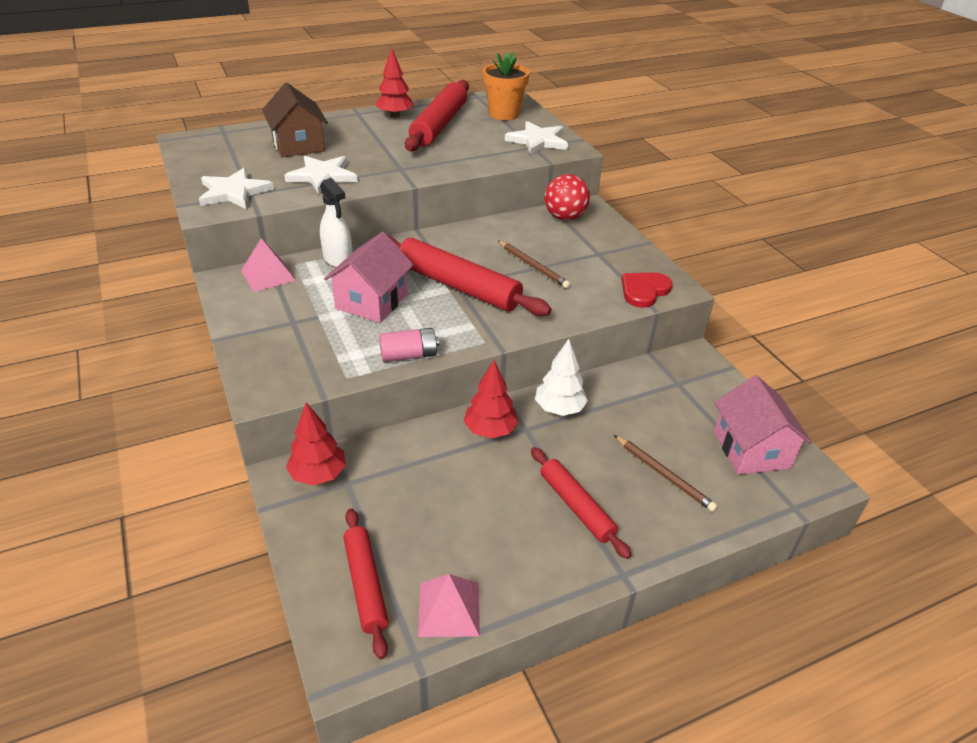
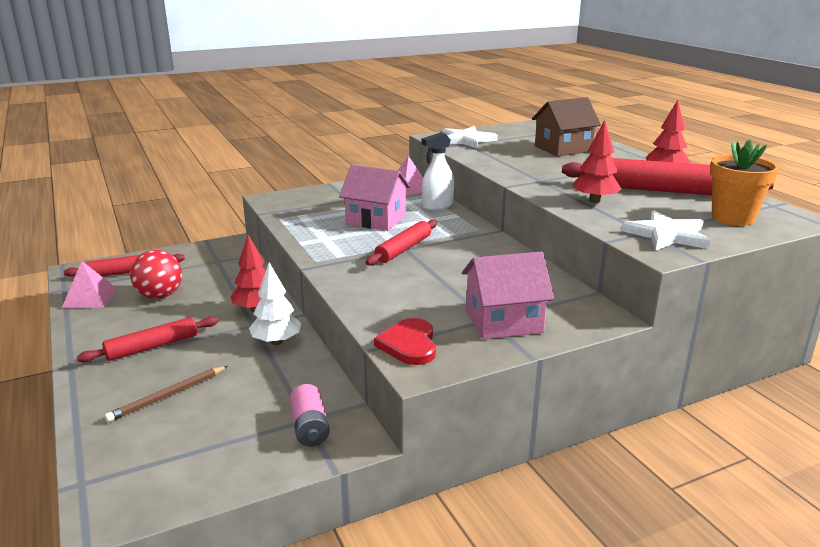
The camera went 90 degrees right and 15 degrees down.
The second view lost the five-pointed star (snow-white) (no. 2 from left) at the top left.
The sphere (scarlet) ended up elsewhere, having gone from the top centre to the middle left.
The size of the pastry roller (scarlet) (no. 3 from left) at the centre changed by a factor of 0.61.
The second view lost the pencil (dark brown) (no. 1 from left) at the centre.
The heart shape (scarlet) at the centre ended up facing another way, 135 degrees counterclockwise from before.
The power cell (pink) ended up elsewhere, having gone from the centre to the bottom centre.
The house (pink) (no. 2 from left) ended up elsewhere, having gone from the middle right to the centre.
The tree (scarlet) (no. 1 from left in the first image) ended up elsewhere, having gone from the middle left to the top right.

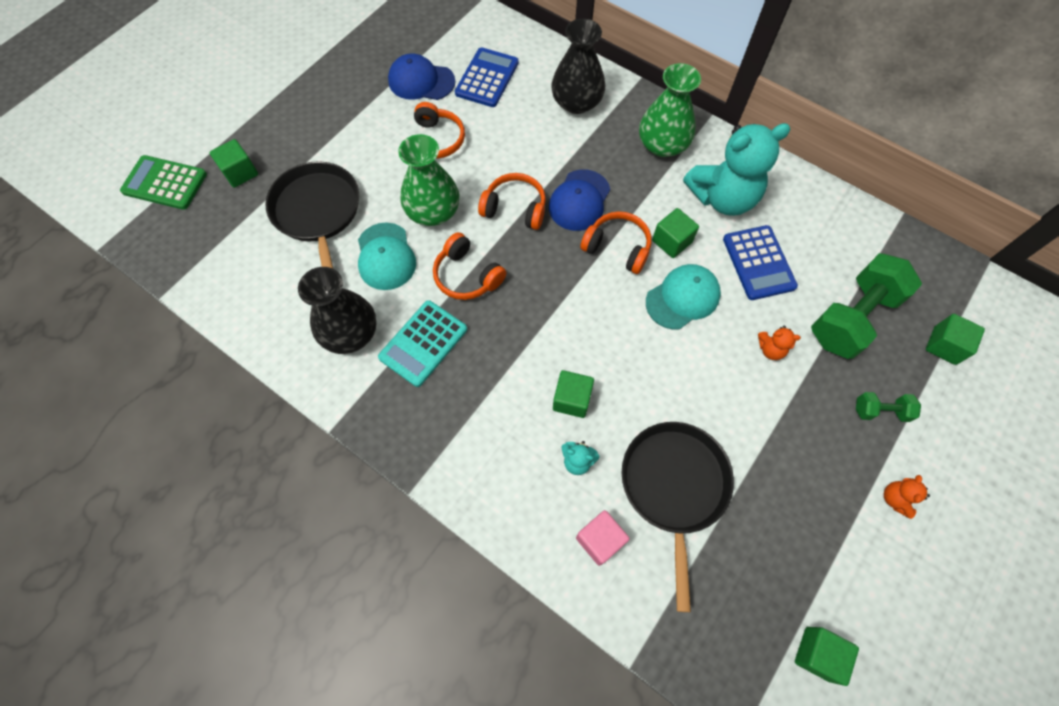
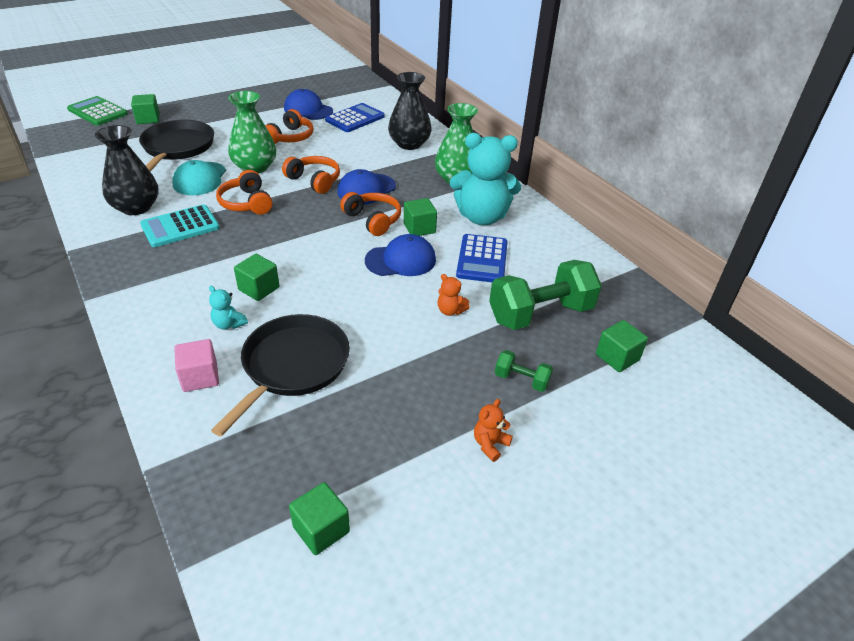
The camera went 20 degrees right and 25 degrees down.
What was the baseball cap (turquoise) (no. 2 from left) at the centre turned into the baseball cap (blue) (no. 3 from left) at the centre.

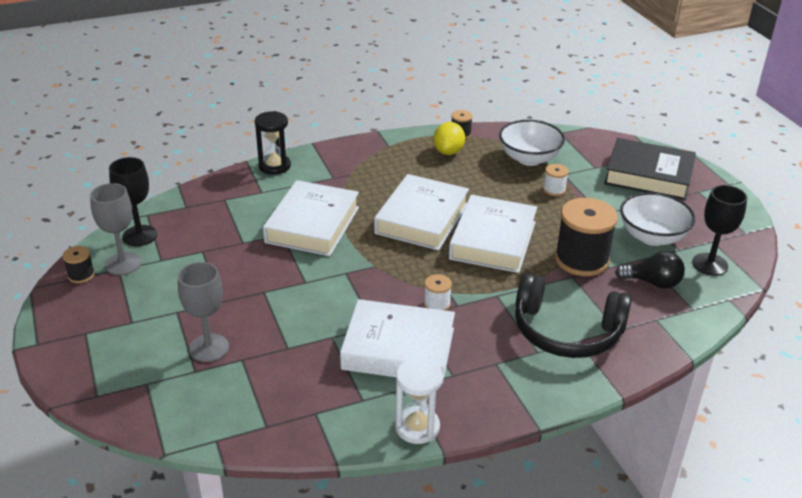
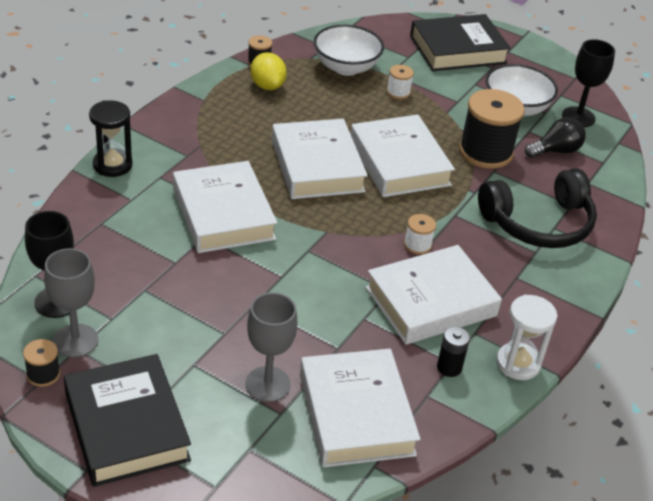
The camera went 40 degrees left and 5 degrees up.
The second view gained the power cell (black) at the bottom right.
The second view gained the hardback (snow-white) (no. 3 from left) at the bottom centre.
The second view gained the hardback (black) (no. 1 from left) at the bottom left.

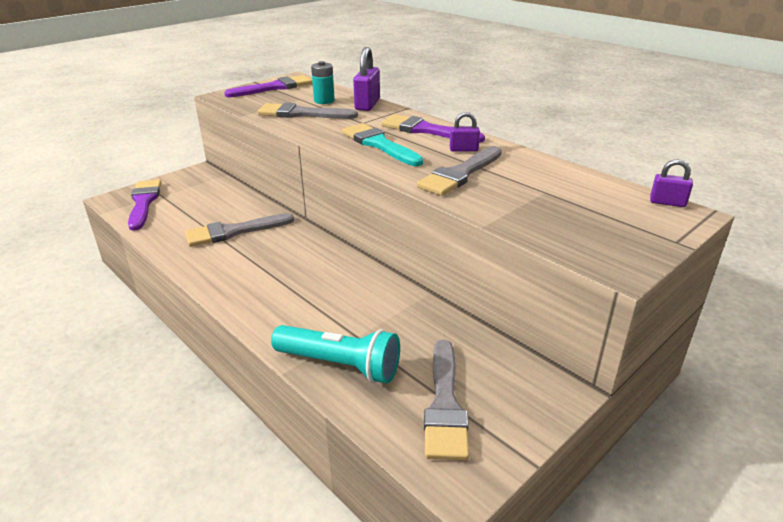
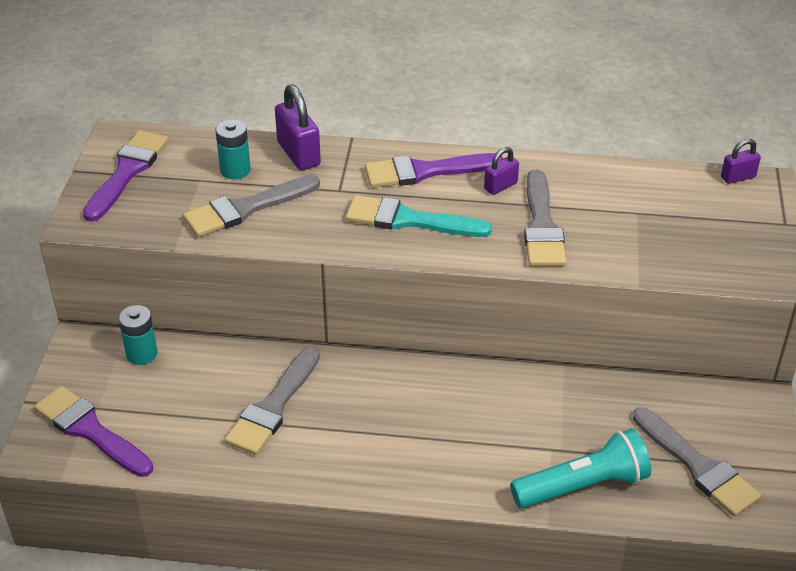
The camera went 40 degrees left and 10 degrees up.
The second view gained the power cell (turquoise) (no. 1 from left) at the middle left.

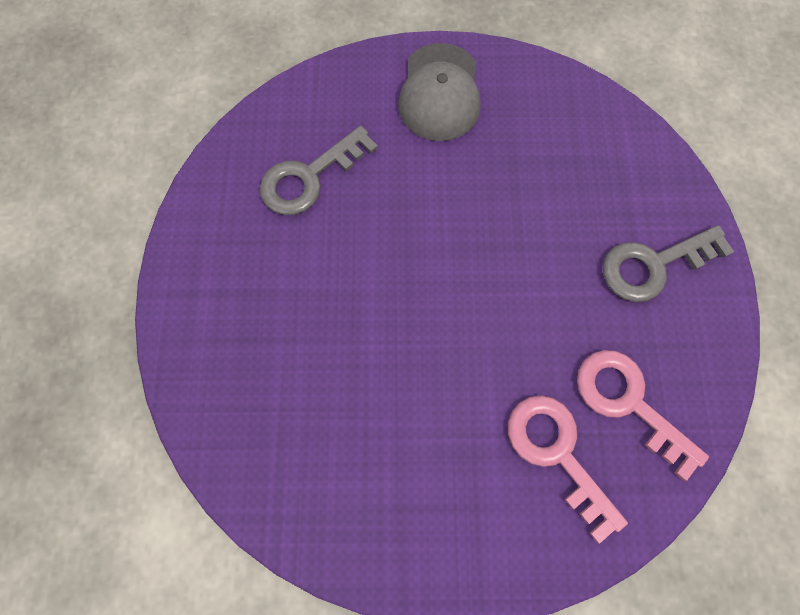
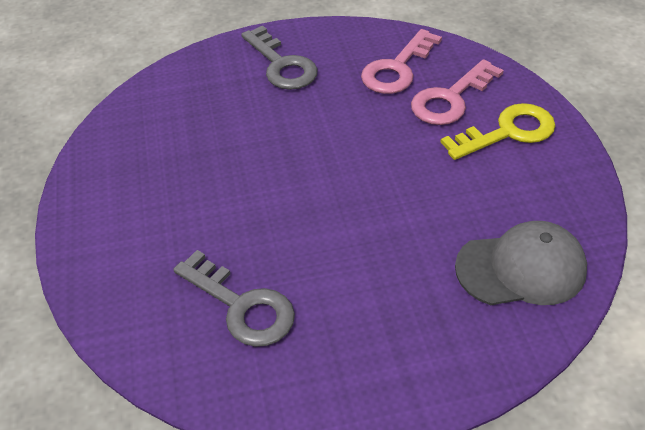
The camera went 100 degrees left and 25 degrees down.
The baseball cap (grey) ended up elsewhere, having gone from the top centre to the middle right.
The second view gained the door key (golden) at the top right.

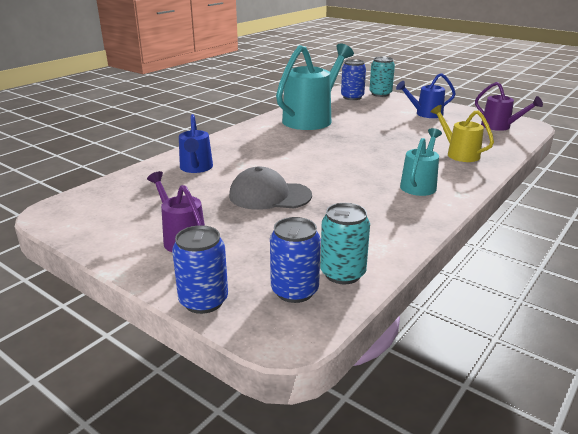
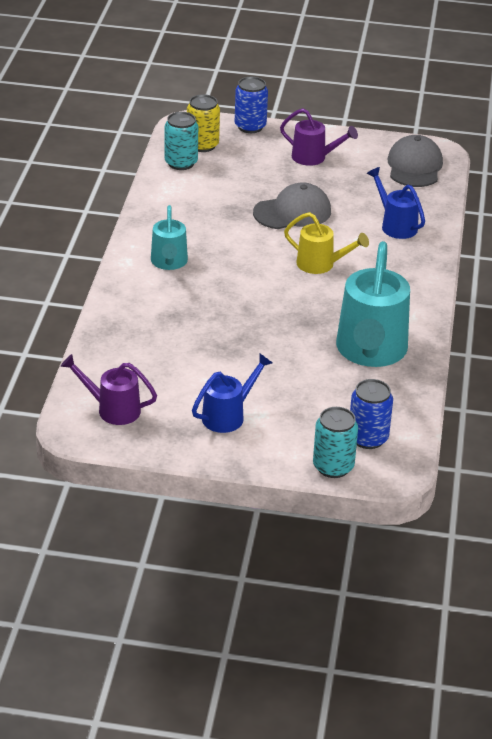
The camera went 150 degrees right and 10 degrees up.
The watering pot (golden) ended up elsewhere, having gone from the top right to the top centre.
What was the can (blue) (no. 2 from left) at the centre turned into the can (golden) at the top centre.
The second view gained the baseball cap (grey) (no. 2 from left) at the top right.

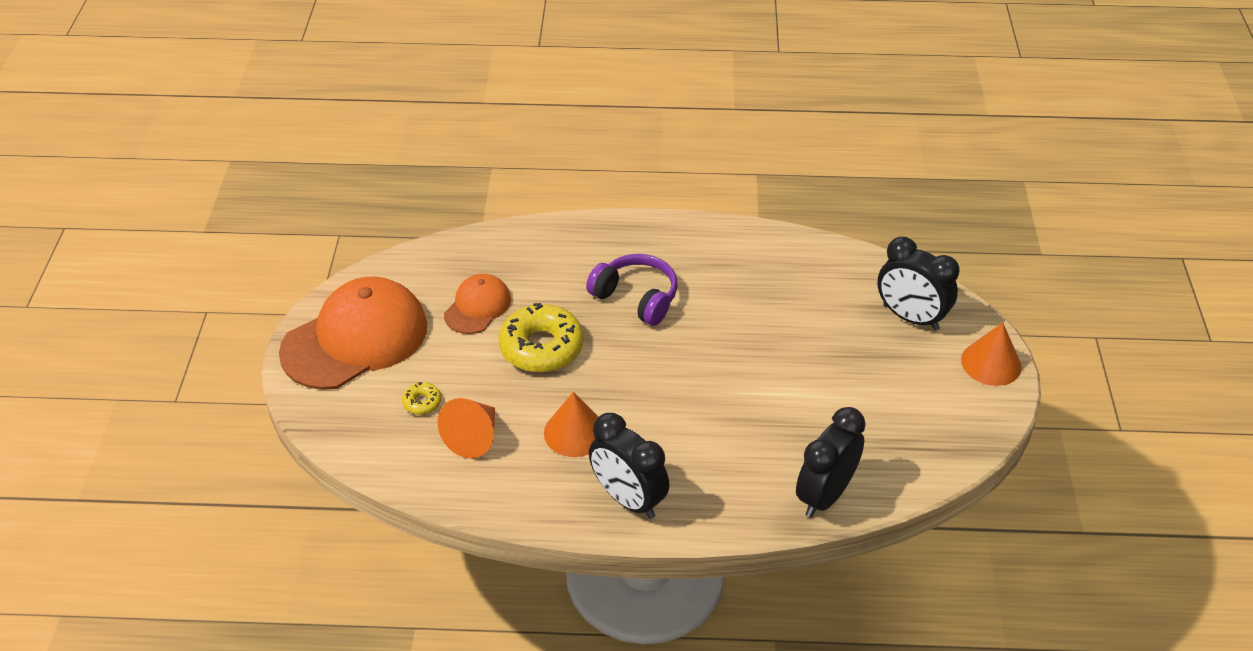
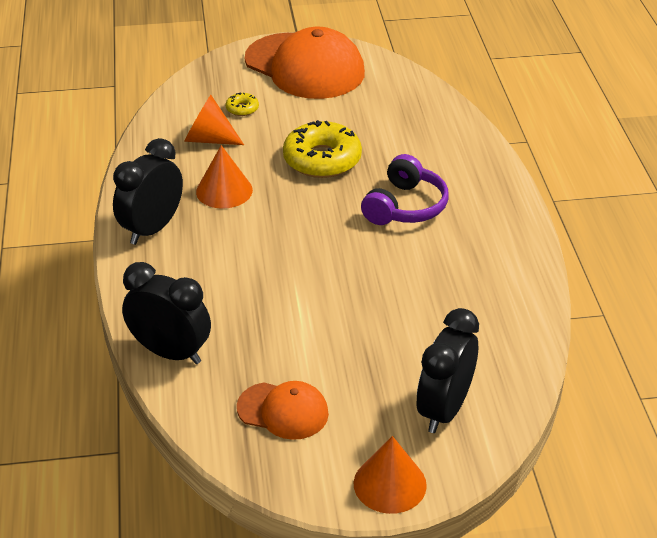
The camera went 80 degrees right and 5 degrees down.
The baseball cap (bright orange) (no. 2 from left in the first image) ended up elsewhere, having gone from the centre to the bottom centre.

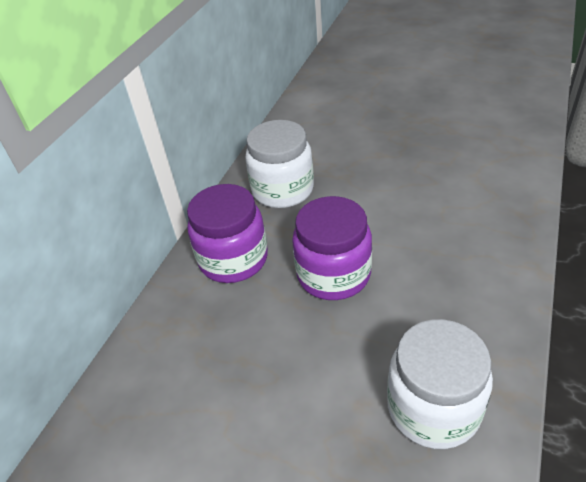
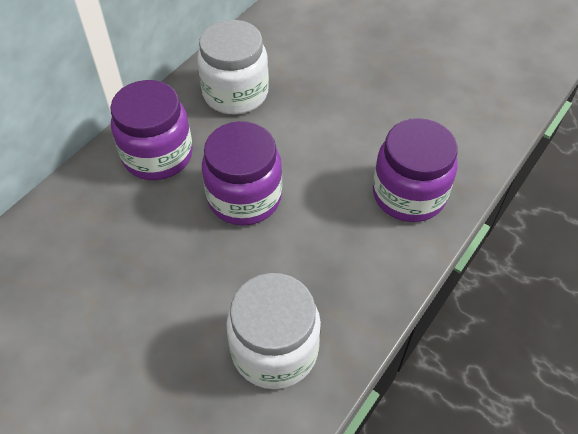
The camera went 10 degrees right and 10 degrees up.
The second view gained the jam jar (violet) (no. 3 from left) at the middle right.

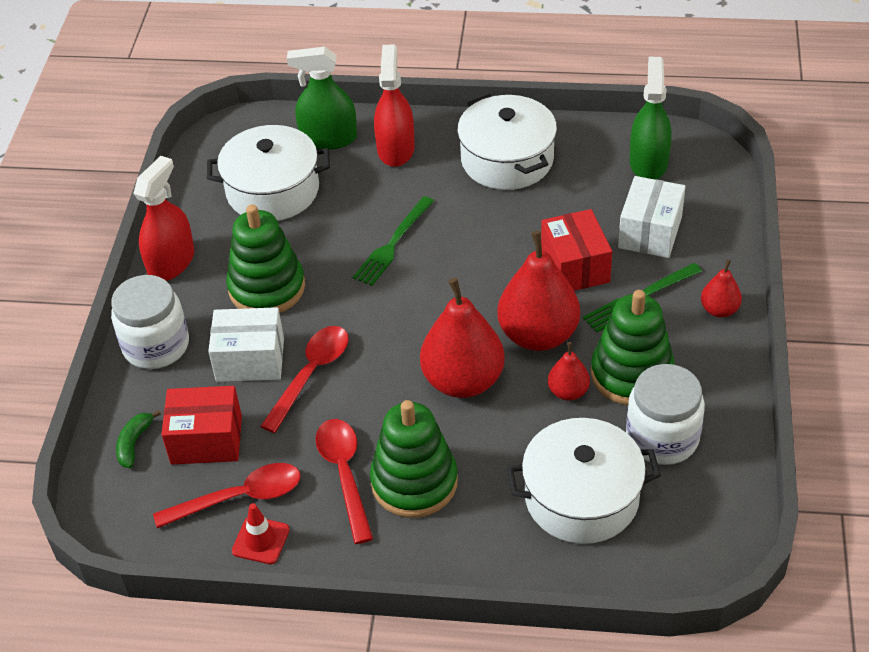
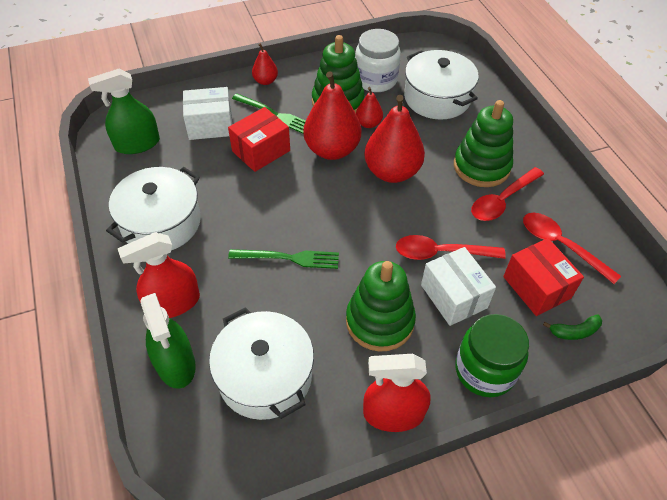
The camera went 120 degrees left and 5 degrees up.
What was the jam jar (snow-white) (no. 1 from left) at the middle left turned into the jam jar (emerald) at the bottom right.
The second view lost the safety cone (scarlet) at the bottom left.

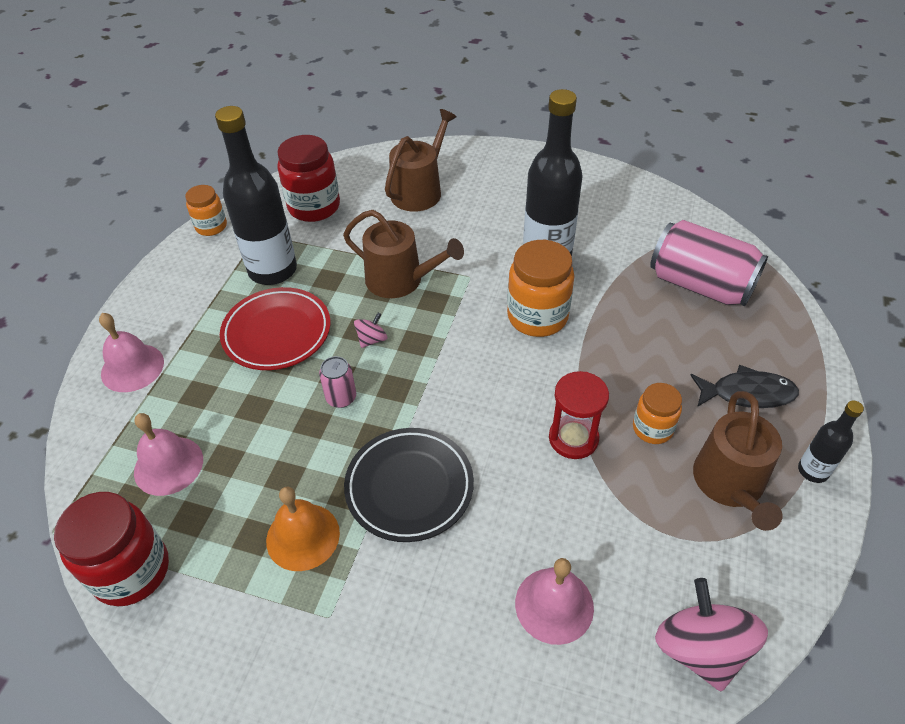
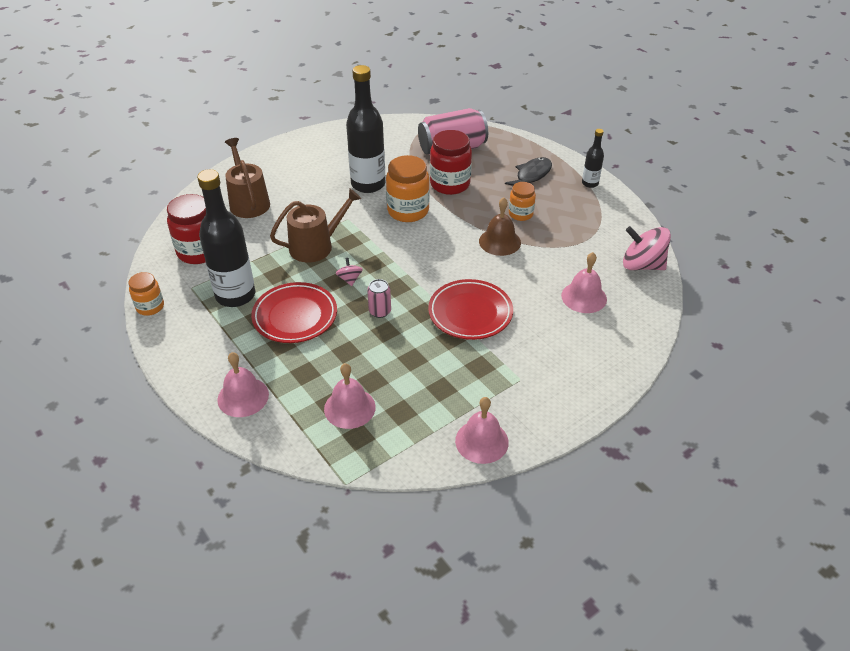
The camera went 55 degrees left and 5 degrees down.
Where the hourglass (scarlet) stood at the centre, the hand bell (dark brown) came to stand at the centre.
The second view lost the watering pot (dark brown) (no. 3 from left) at the middle right.
What was the dinner plate (black) at the bottom centre turned into the dinner plate (scarlet) (no. 2 from left) at the centre.
The second view lost the hand bell (bright orange) at the bottom centre.
The jam jar (scarlet) (no. 1 from left in the first image) ended up elsewhere, having gone from the bottom left to the top centre.
The second view gained the hand bell (pink) (no. 3 from left) at the centre.

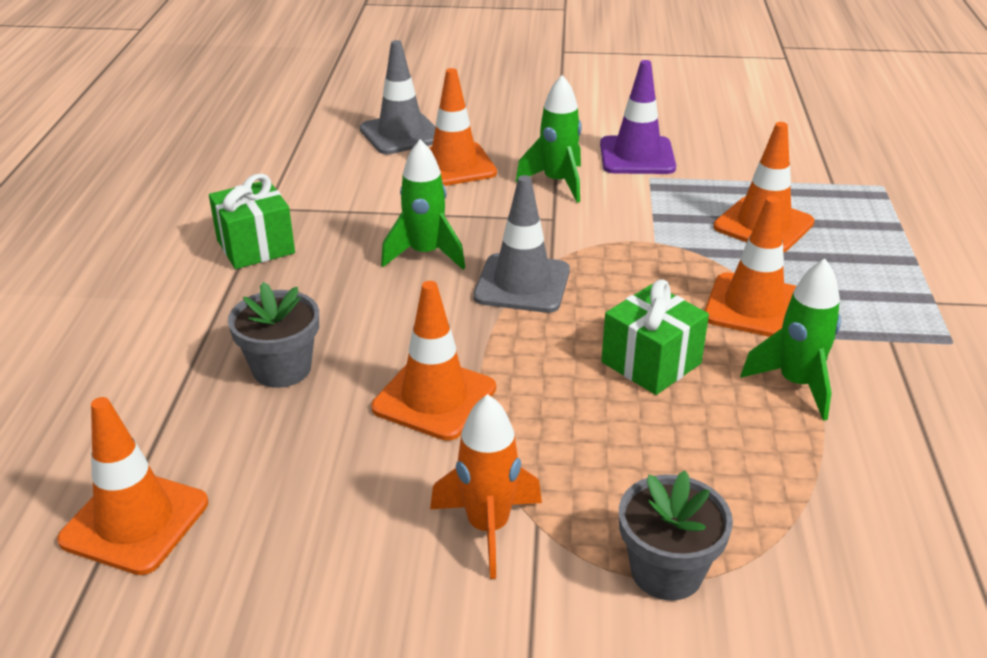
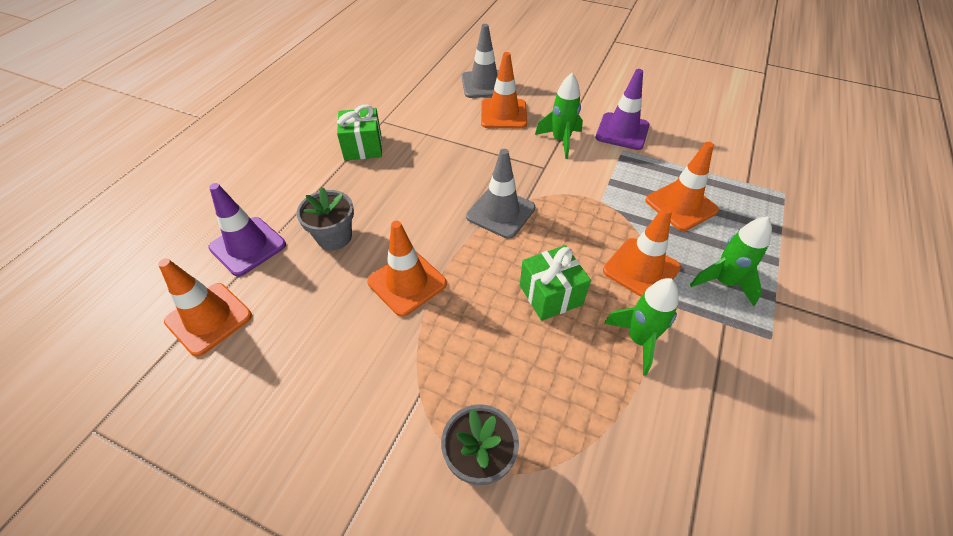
The camera went 20 degrees right and 15 degrees up.
The toy rocket (emerald) (no. 1 from left in the first image) ended up elsewhere, having gone from the top centre to the middle right.
The second view lost the toy rocket (bright orange) at the bottom centre.
The second view gained the safety cone (violet) (no. 1 from left) at the middle left.

